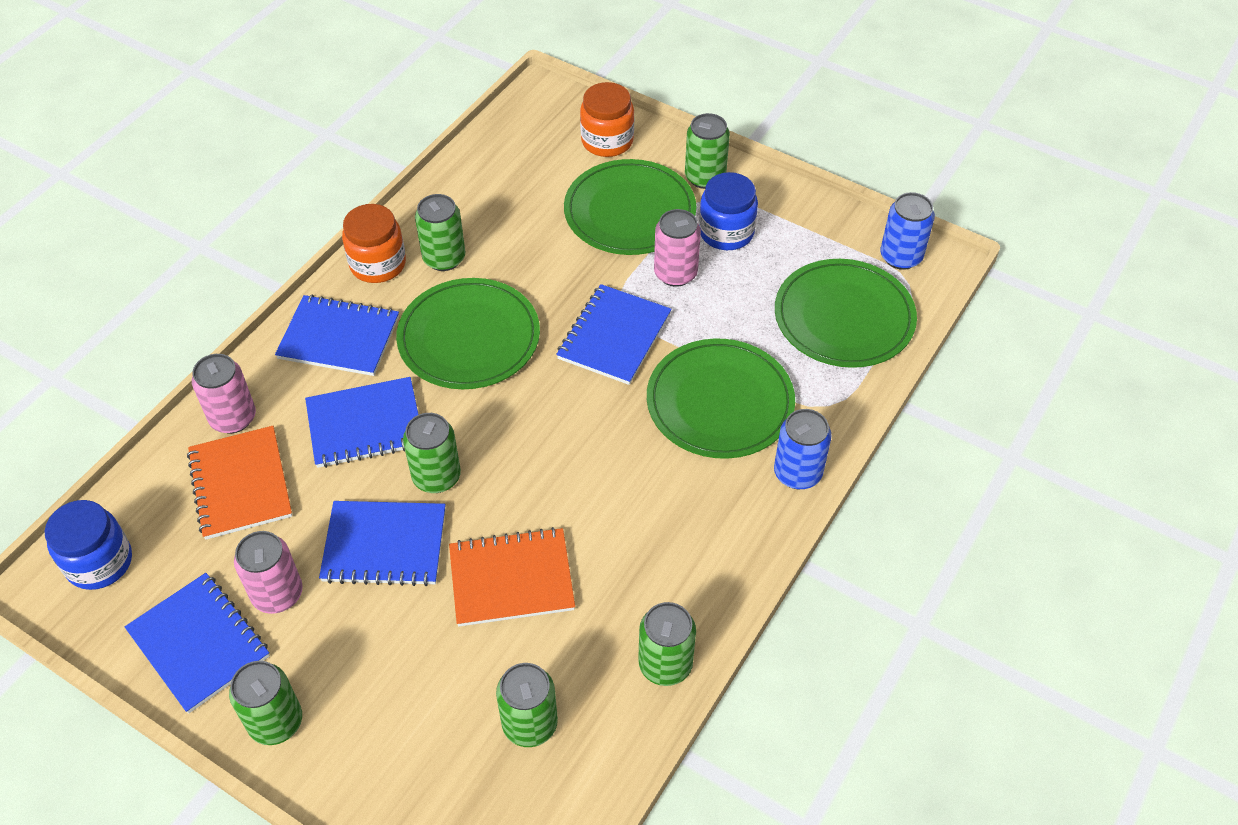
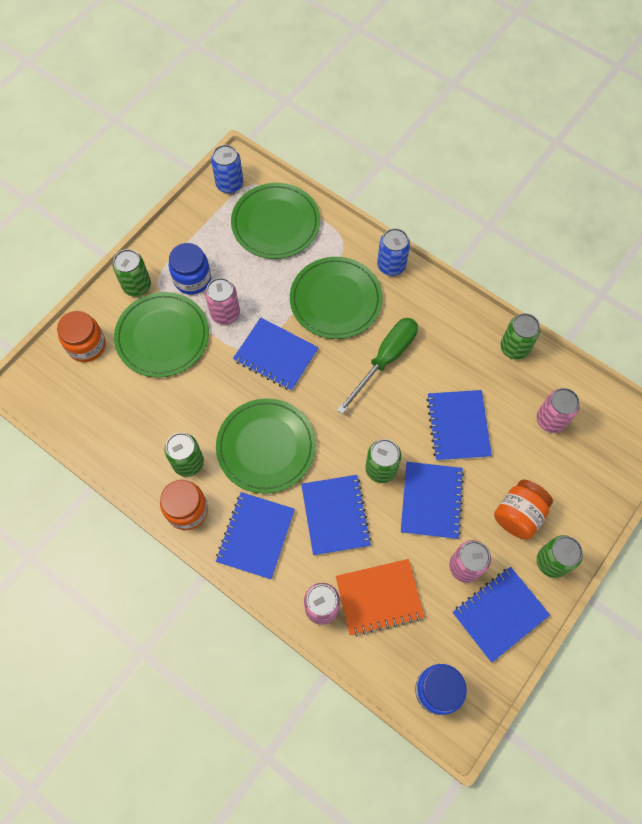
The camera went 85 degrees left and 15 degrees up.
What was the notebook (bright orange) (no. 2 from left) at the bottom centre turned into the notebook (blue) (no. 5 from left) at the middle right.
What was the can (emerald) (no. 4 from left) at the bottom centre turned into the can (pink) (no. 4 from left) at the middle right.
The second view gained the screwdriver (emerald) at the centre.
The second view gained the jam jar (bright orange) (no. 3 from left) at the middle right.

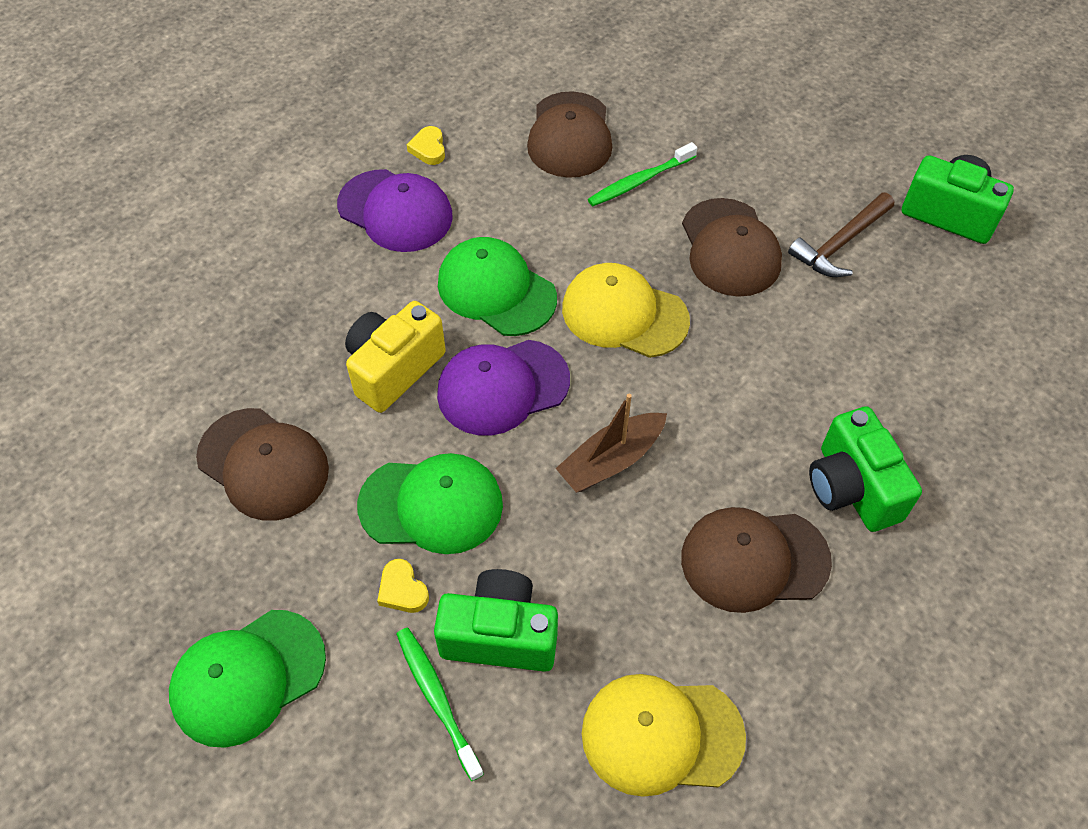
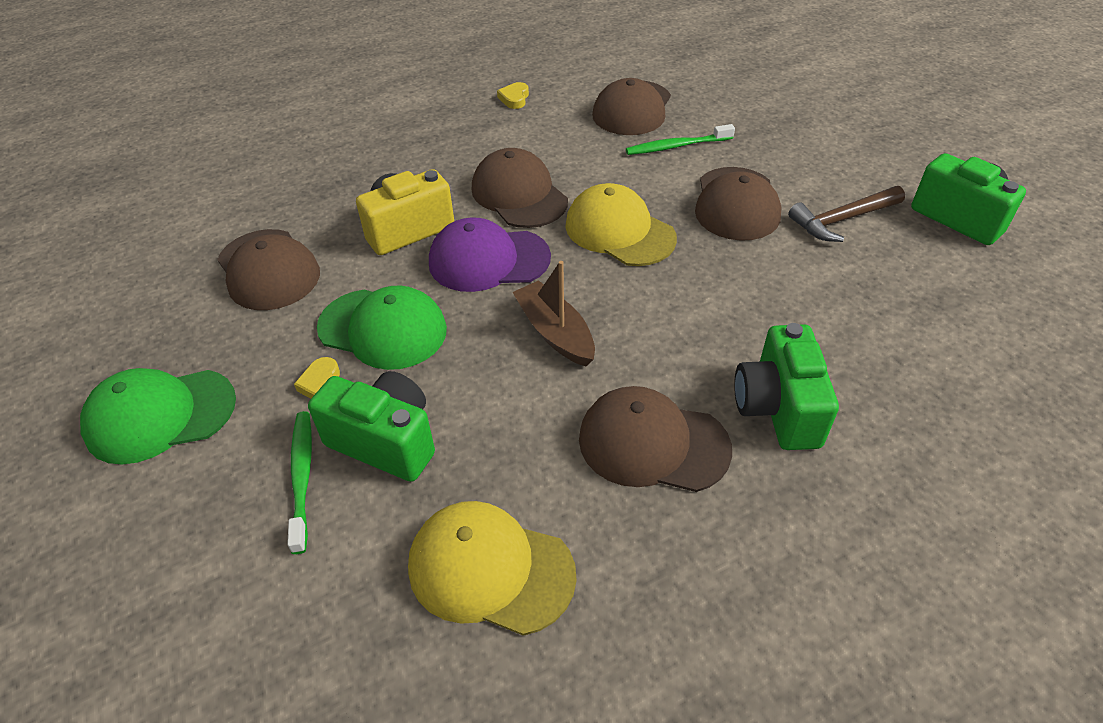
The camera went 20 degrees right and 10 degrees down.
The second view lost the baseball cap (violet) (no. 1 from left) at the top centre.
What was the baseball cap (emerald) (no. 3 from left) at the centre turned into the baseball cap (dark brown) (no. 2 from left) at the top centre.
The sailboat (dark brown) at the centre ended up facing another way, 75 degrees clockwise from before.

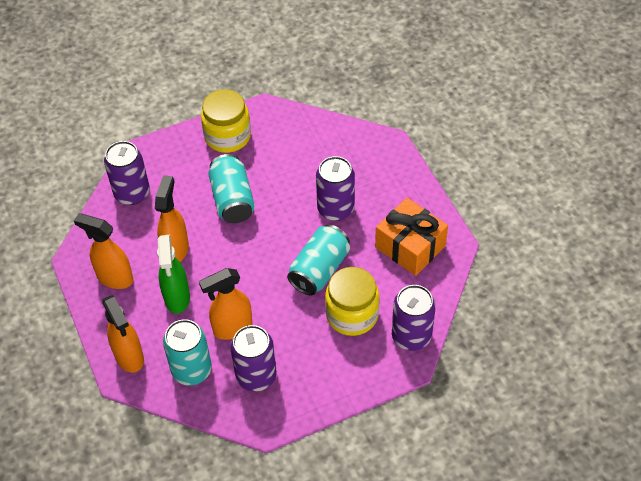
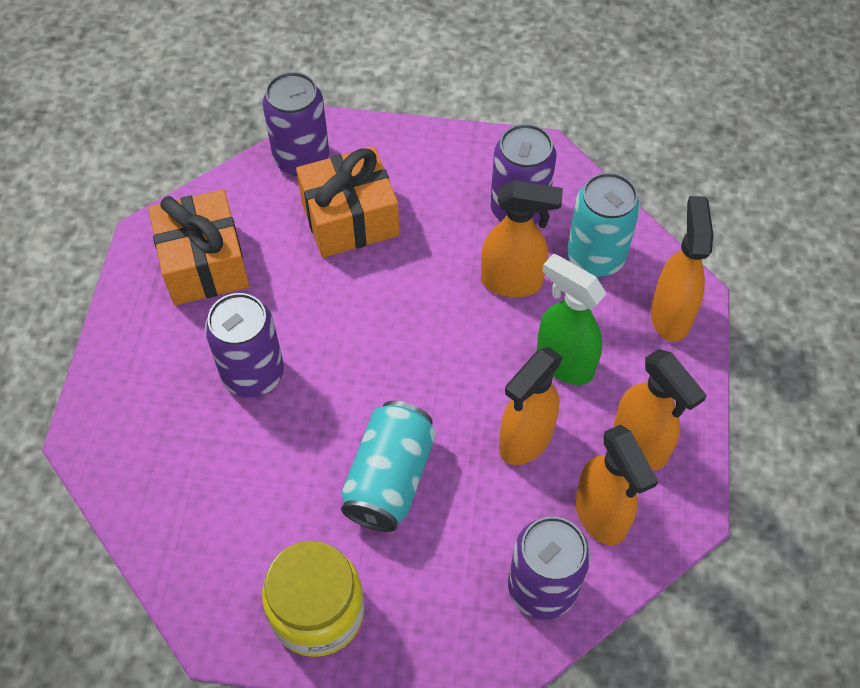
The camera went 150 degrees left and 5 degrees up.
The second view lost the can (turquoise) (no. 3 from left) at the centre.
The spray bottle (emerald) at the middle left ended up facing another way, 75 degrees counterclockwise from before.
Where the jam jar (golden) (no. 2 from left) stood at the centre, the gift (bright orange) (no. 2 from left) came to stand at the top centre.
The second view gained the spray bottle (bright orange) (no. 3 from left) at the bottom right.

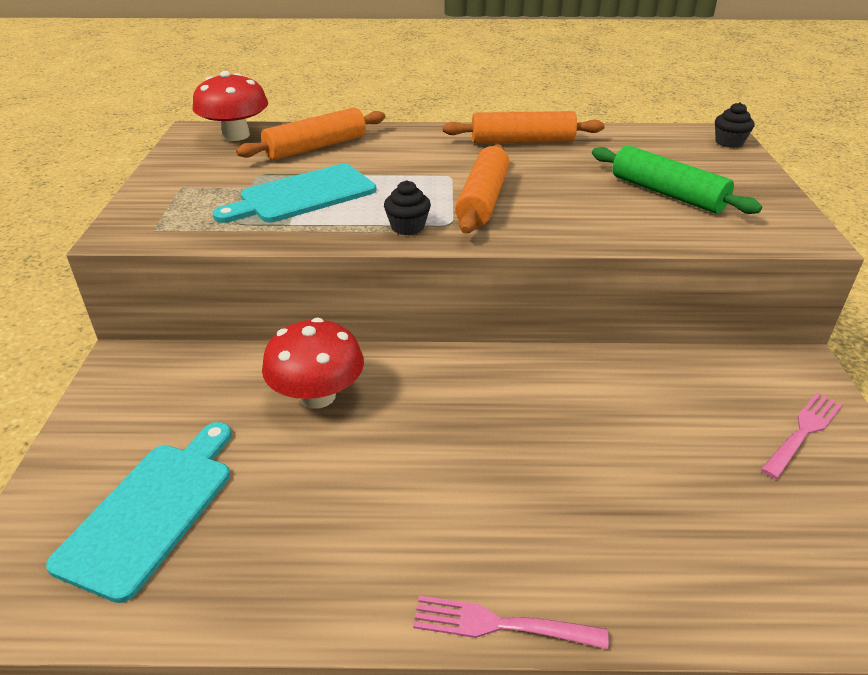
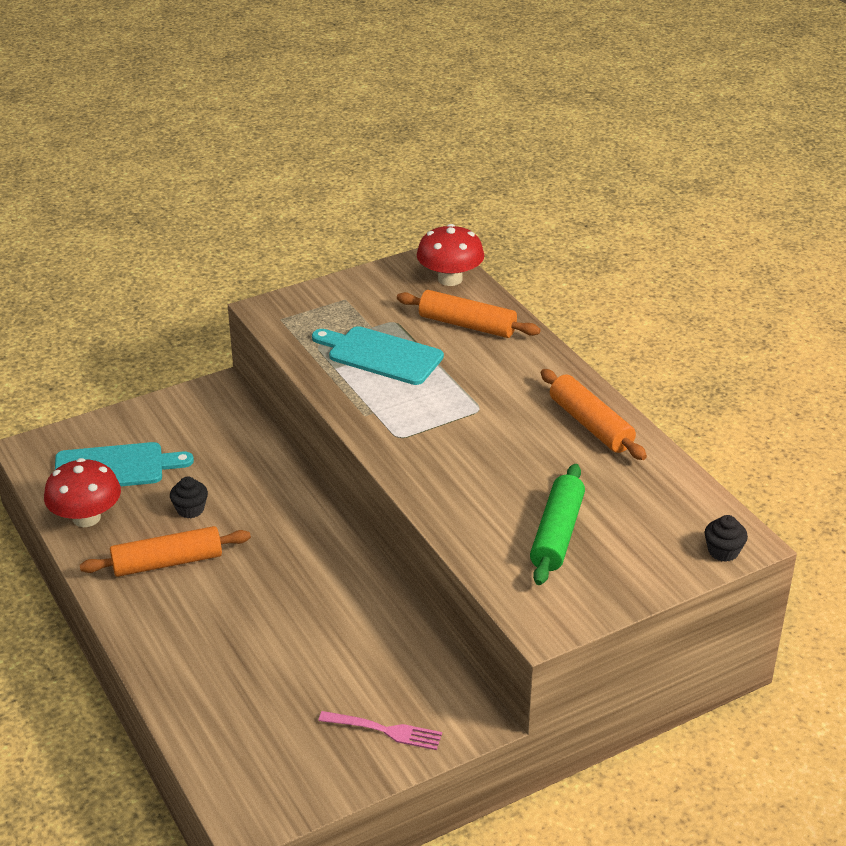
The camera went 60 degrees right and 0 degrees up.
The pastry roller (bright orange) (no. 2 from left in the first image) ended up elsewhere, having gone from the top centre to the middle left.
The cupcake (black) (no. 1 from left) ended up elsewhere, having gone from the top centre to the middle left.
The fungus (scarlet) (no. 2 from left in the first image) ended up elsewhere, having gone from the centre to the middle left.
The second view lost the dinner fork (pink) (no. 1 from left) at the bottom centre.

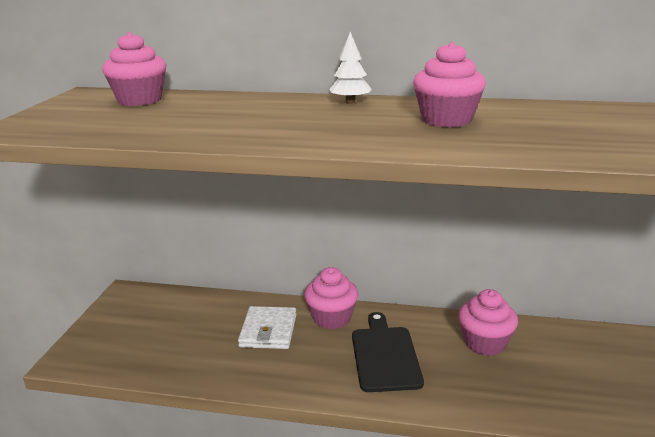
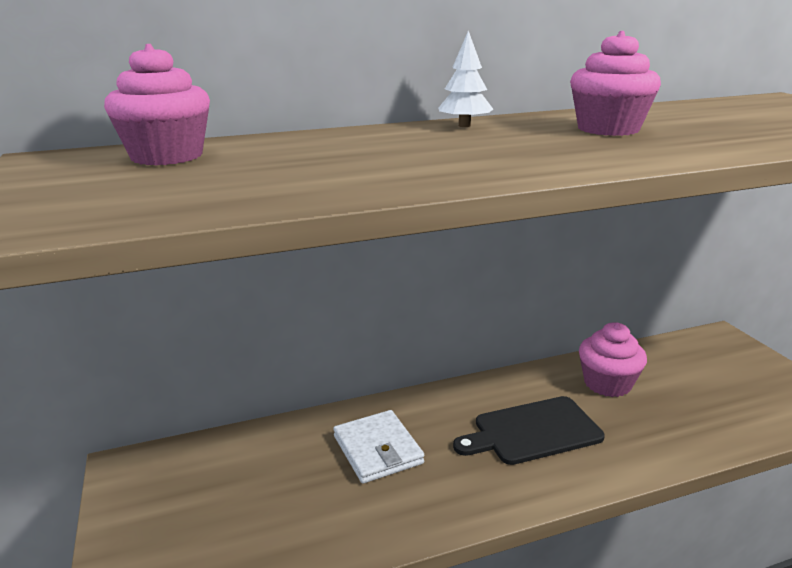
The camera went 30 degrees left and 0 degrees up.
The second view lost the cupcake (pink) (no. 2 from left) at the bottom centre.
The bread board (black) at the bottom centre ended up facing another way, 75 degrees counterclockwise from before.

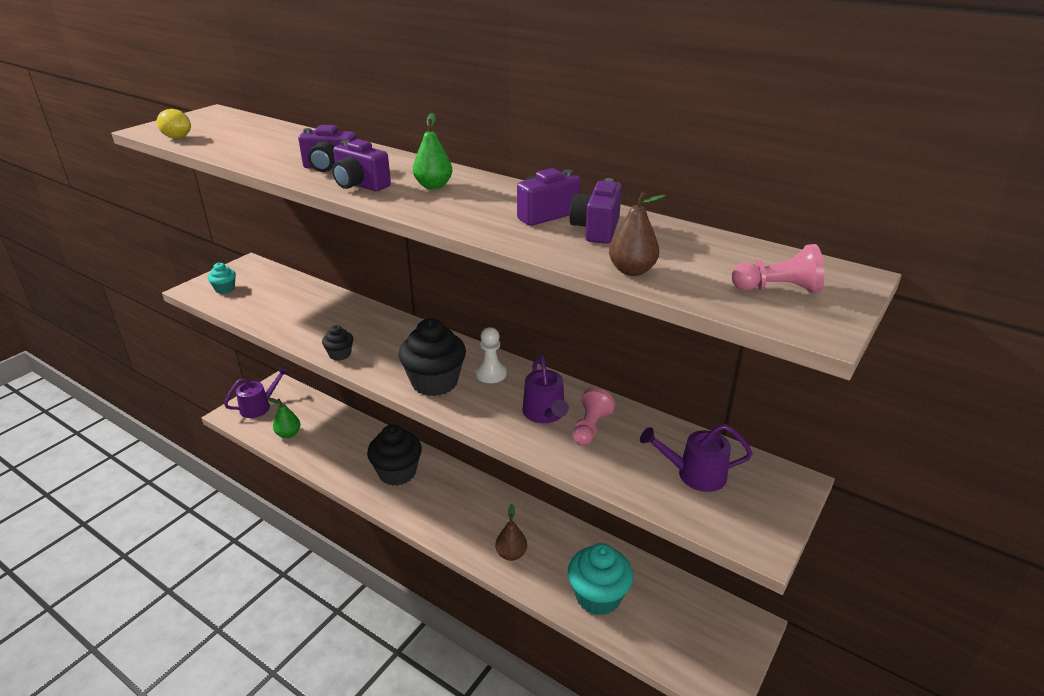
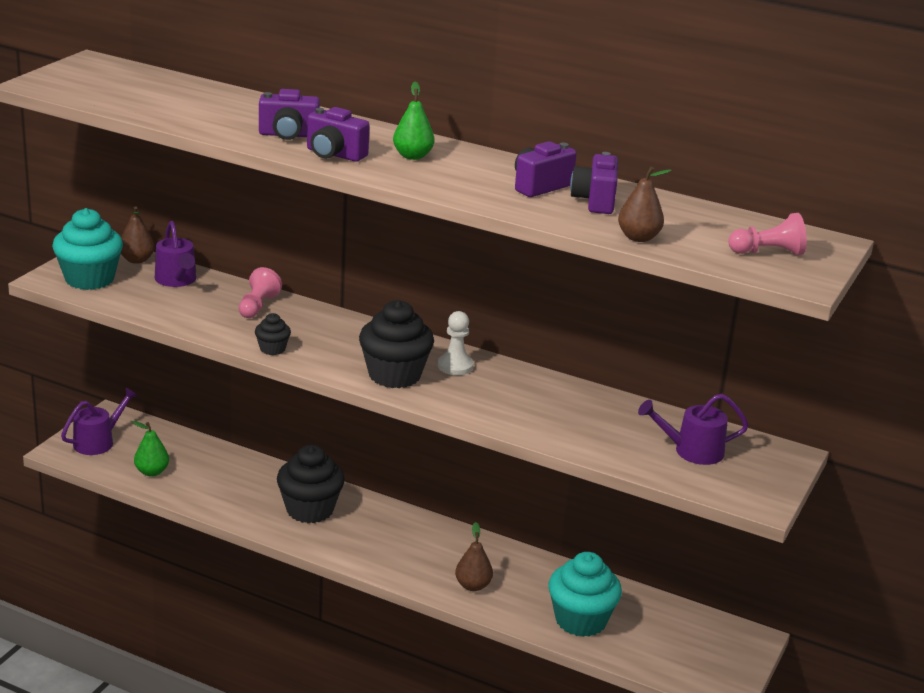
The camera went 10 degrees left and 5 degrees down.
The second view lost the toy lemon (golden) at the top left.
The size of the cupcake (turquoise) (no. 1 from left) at the middle left changed by a factor of 2.03.
The watering pot (violet) (no. 2 from left) ended up elsewhere, having gone from the centre to the middle left.
The chess pawn (pink) (no. 1 from left) ended up elsewhere, having gone from the centre to the middle left.
The second view gained the pear (dark brown) (no. 1 from left) at the middle left.

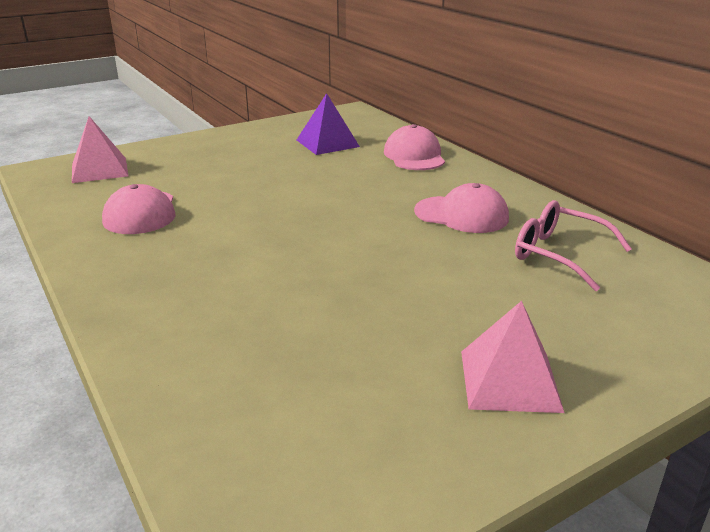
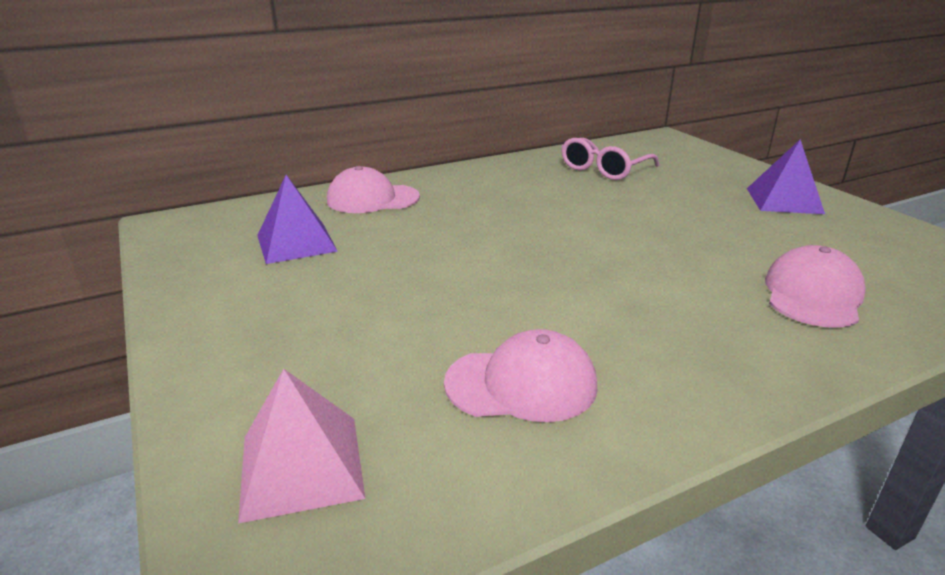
The camera went 85 degrees left and 0 degrees up.
The baseball cap (pink) (no. 3 from left) ended up elsewhere, having gone from the centre to the middle right.
What was the pyramid shape (pink) (no. 2 from left) at the bottom right turned into the pyramid shape (violet) (no. 2 from left) at the top right.

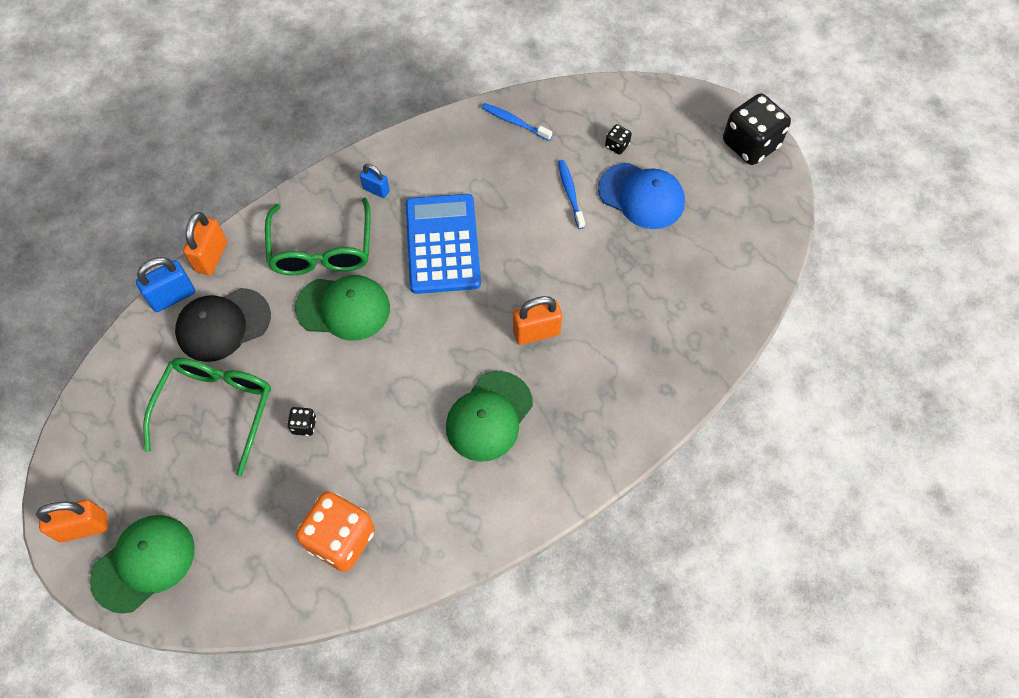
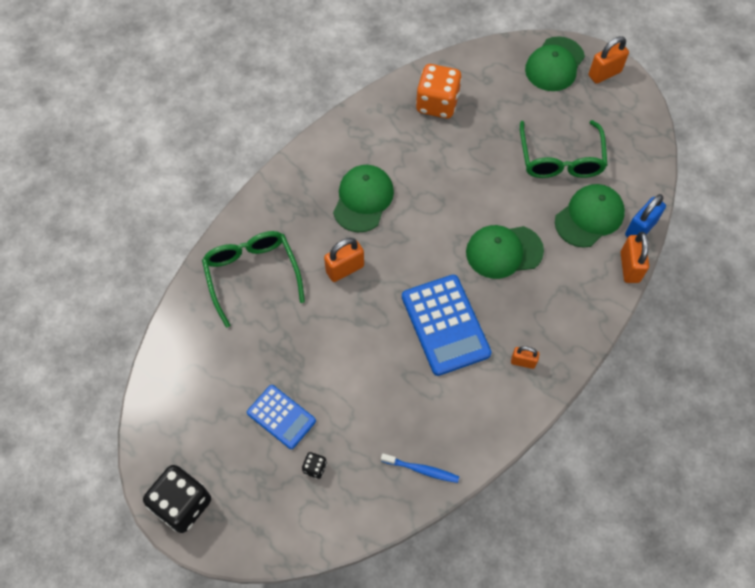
The camera went 165 degrees right and 0 degrees up.
The second view lost the toothbrush (blue) (no. 2 from left) at the top centre.
Where the baseball cap (blue) stood at the top centre, the pocket calculator (blue) (no. 1 from left) came to stand at the bottom centre.
What was the small lock (blue) (no. 2 from left) at the top centre turned into the small lock (bright orange) (no. 2 from left) at the middle right.
The eyeglasses (emerald) (no. 2 from left in the first image) ended up elsewhere, having gone from the middle left to the centre.
What was the baseball cap (black) at the middle left turned into the baseball cap (emerald) (no. 4 from left) at the middle right.
The second view lost the die (black) (no. 1 from left) at the middle left.

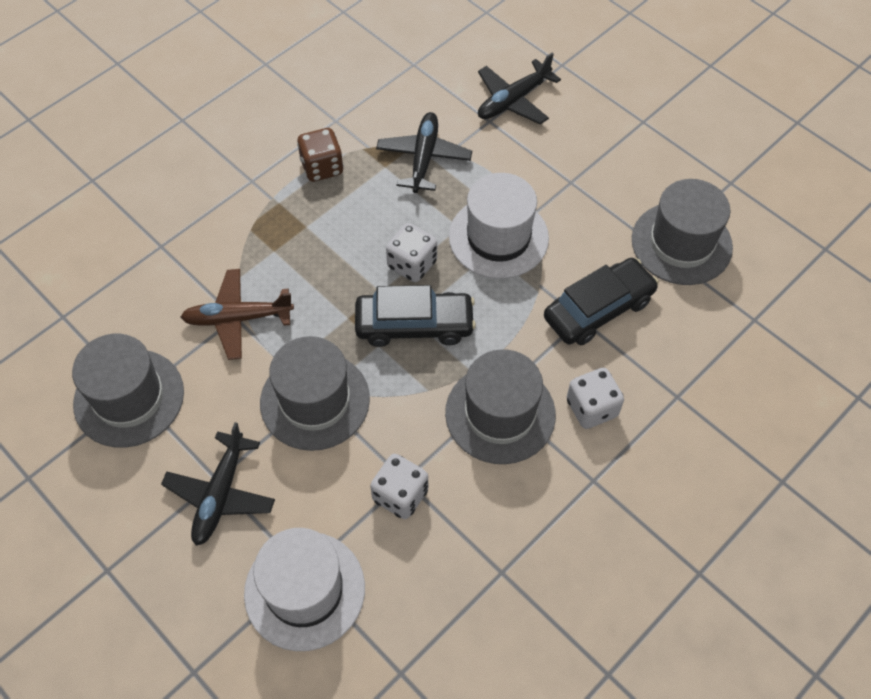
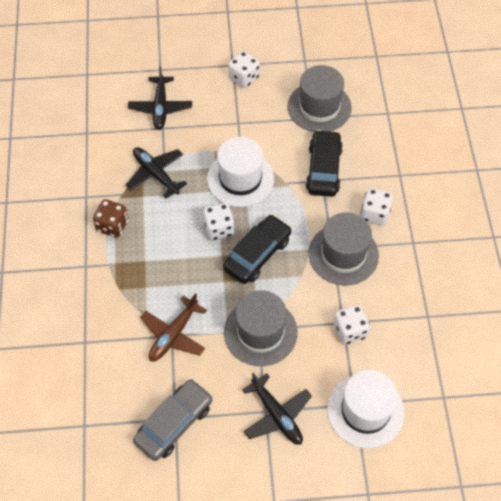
The camera went 50 degrees left and 0 degrees up.
Where the tall hat (grey) (no. 1 from left) stood at the middle left, the car (grey) came to stand at the bottom centre.
The second view gained the die (snow-white) (no. 2 from left) at the top centre.

